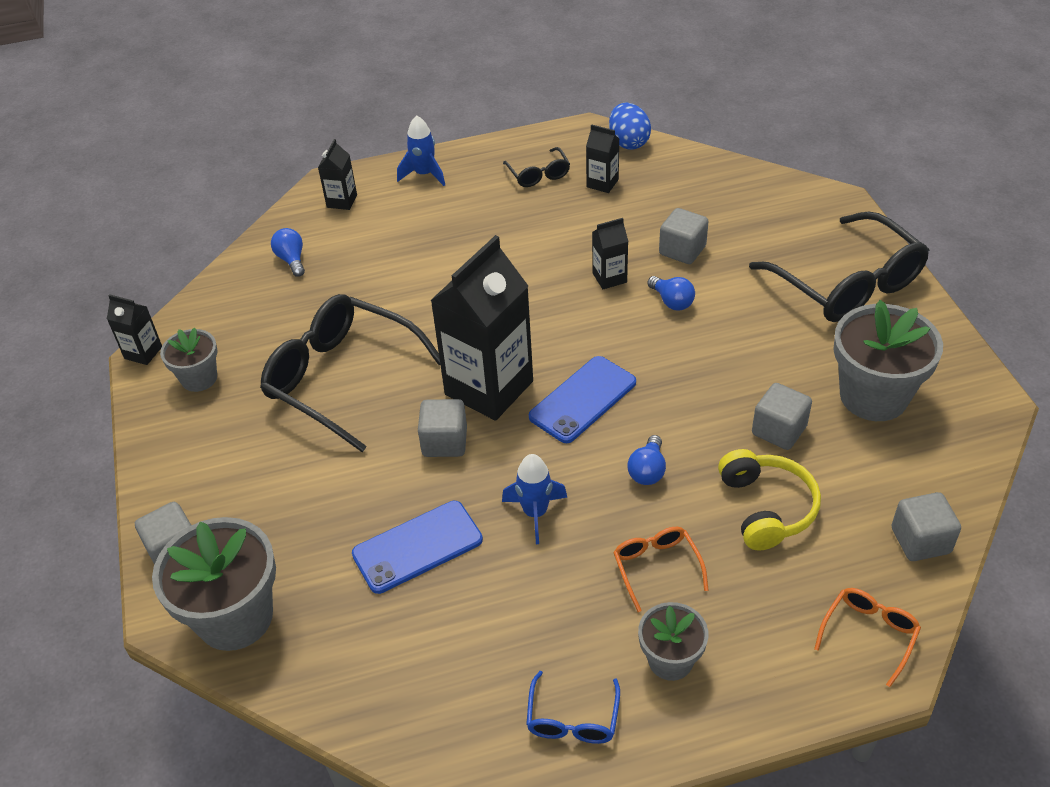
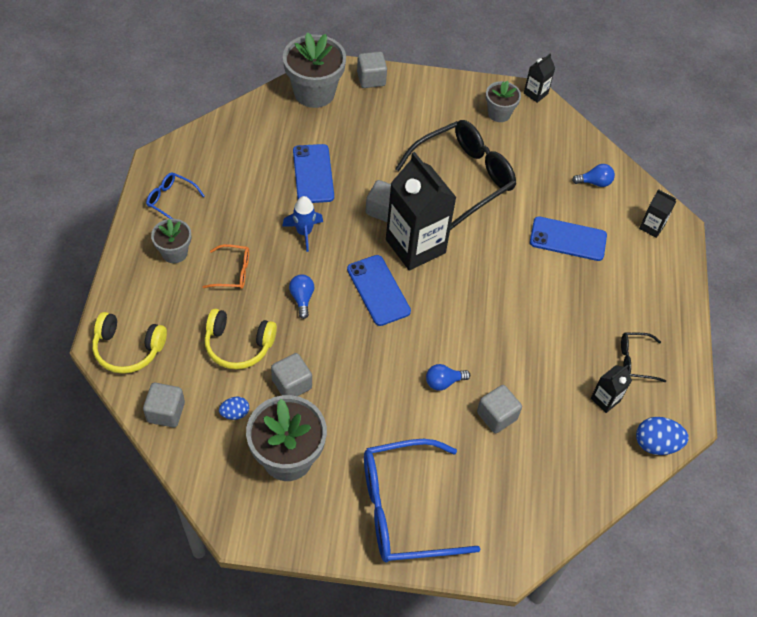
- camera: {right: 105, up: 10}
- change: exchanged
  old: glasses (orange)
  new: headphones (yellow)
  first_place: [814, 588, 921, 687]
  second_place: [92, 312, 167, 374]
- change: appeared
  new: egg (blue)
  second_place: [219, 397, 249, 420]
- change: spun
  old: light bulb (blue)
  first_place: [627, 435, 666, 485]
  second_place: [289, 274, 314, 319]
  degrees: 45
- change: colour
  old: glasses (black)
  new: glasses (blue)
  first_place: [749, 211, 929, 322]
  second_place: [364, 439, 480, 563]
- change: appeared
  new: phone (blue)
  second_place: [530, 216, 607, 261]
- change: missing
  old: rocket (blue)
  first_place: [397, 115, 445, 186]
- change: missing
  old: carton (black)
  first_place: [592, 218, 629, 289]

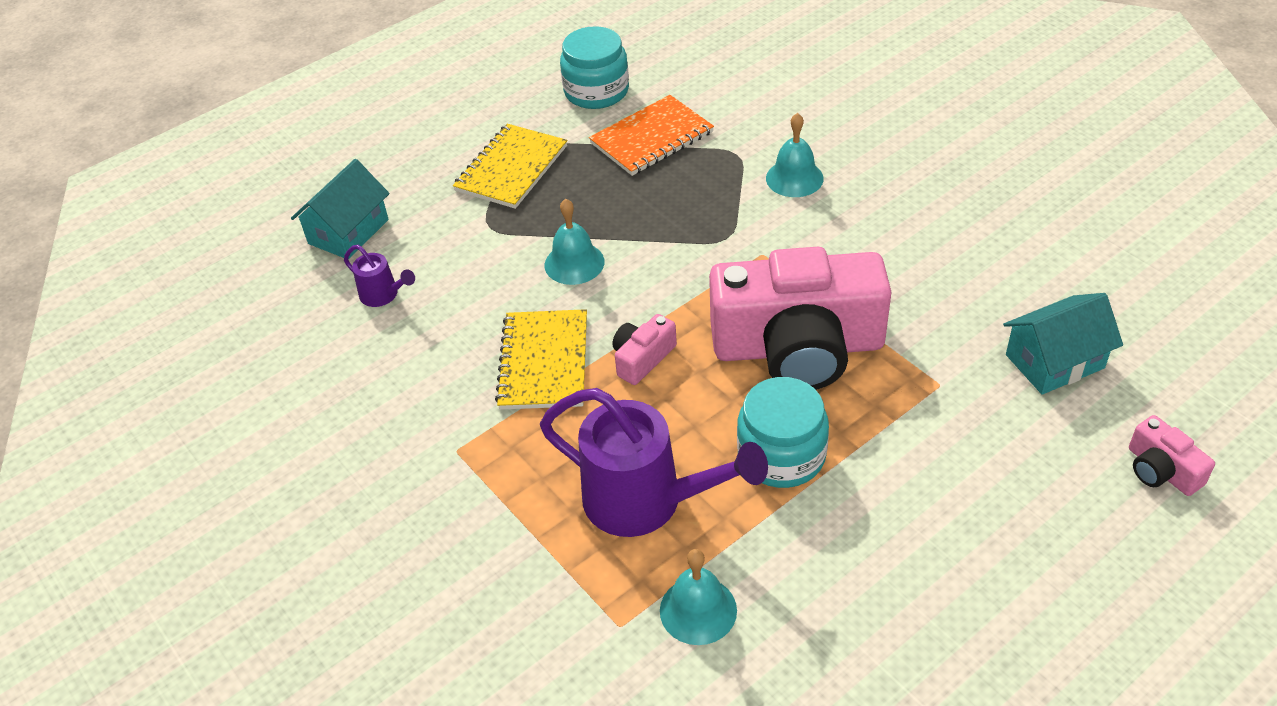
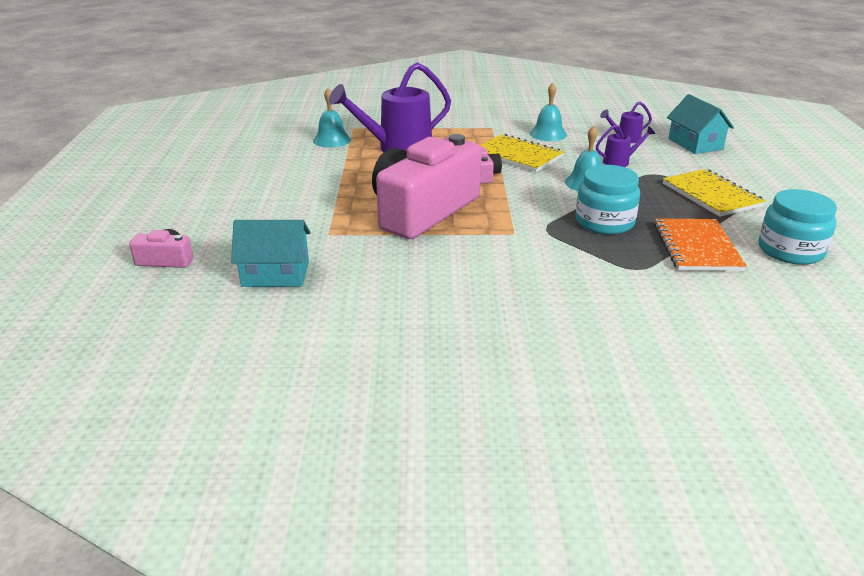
- camera: {right: 125, up: -15}
- change: spun
  old: house (turquoise)
  first_place: [1003, 293, 1123, 395]
  second_place: [231, 220, 311, 287]
  degrees: 75
- change: relocated
  old: bell (turquoise)
  first_place: [766, 113, 824, 197]
  second_place: [530, 83, 567, 141]
- change: relocated
  old: jar (turquoise)
  first_place: [737, 377, 829, 488]
  second_place: [576, 165, 640, 234]
- change: appeared
  new: watering can (purple)
  second_place: [596, 125, 655, 167]

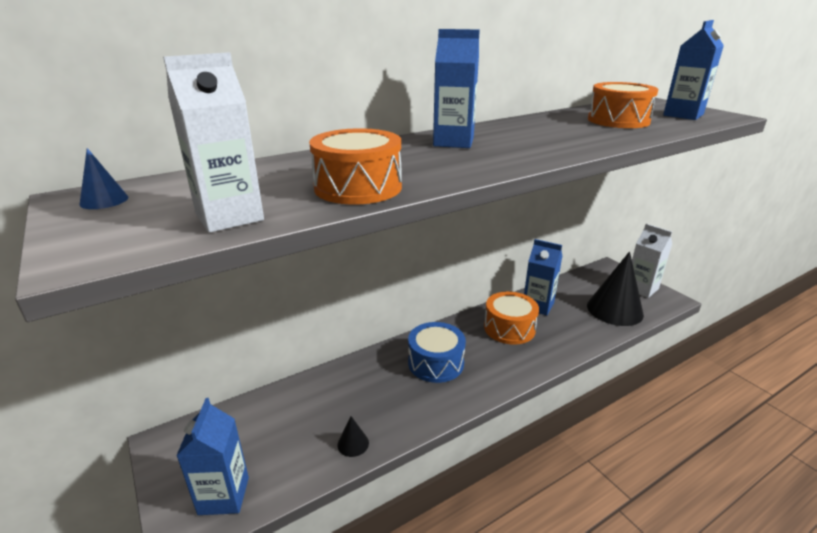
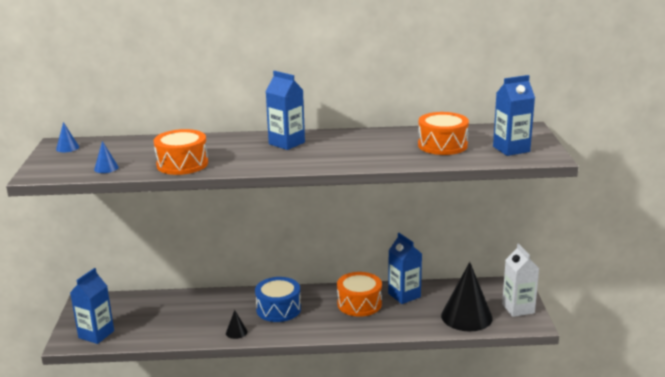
- camera: {right: 30, up: -5}
- change: exchanged
  old: carton (white)
  new: cone (blue)
  first_place: [163, 52, 264, 233]
  second_place: [94, 141, 119, 173]
- change: relocated
  old: cone (black)
  first_place: [337, 416, 369, 457]
  second_place: [226, 310, 247, 339]

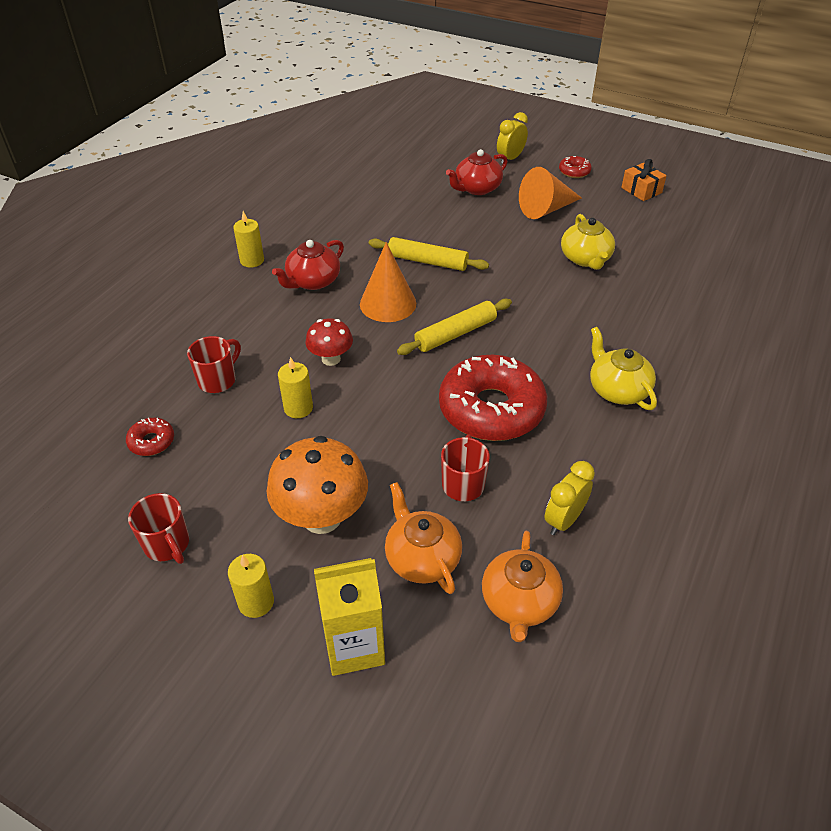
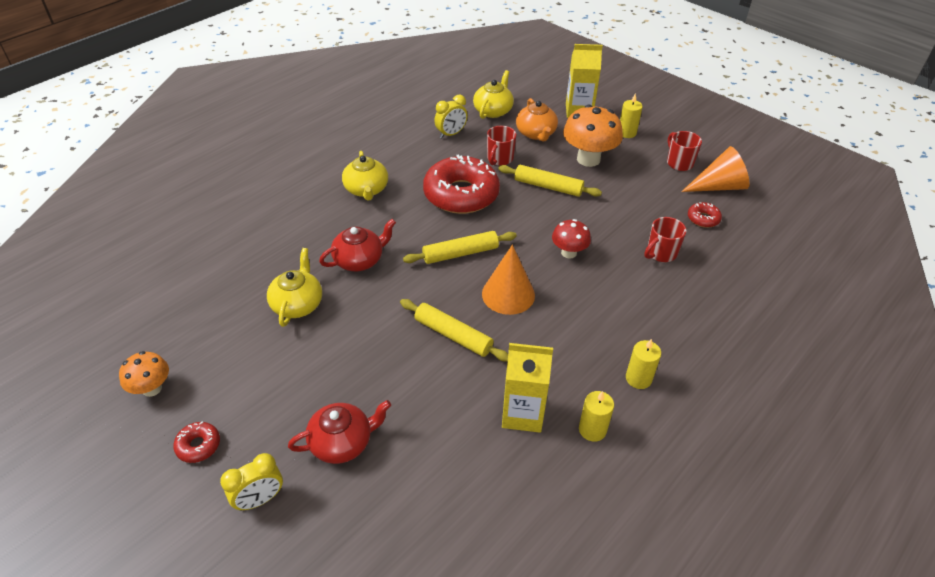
- camera: {right: -165, up: 0}
- change: exchanged
  old: gift (orange)
  new: mushroom (orange)
  first_place: [621, 159, 667, 201]
  second_place: [119, 351, 169, 397]
- change: relocated
  old: teapot (red)
  first_place: [272, 240, 344, 290]
  second_place: [319, 219, 396, 271]
- change: colour
  old: teapot (orange)
  new: teapot (yellow)
  first_place: [482, 531, 563, 642]
  second_place: [473, 70, 514, 119]
- change: appeared
  new: rolling pin (yellow)
  second_place: [498, 165, 602, 197]
- change: appeared
  new: carton (yellow)
  second_place: [502, 343, 553, 433]
- change: relocated
  old: candle (yellow)
  first_place: [278, 357, 313, 418]
  second_place: [579, 391, 614, 442]
- change: relocated
  old: cone (orange)
  first_place: [519, 167, 582, 219]
  second_place: [681, 146, 750, 192]

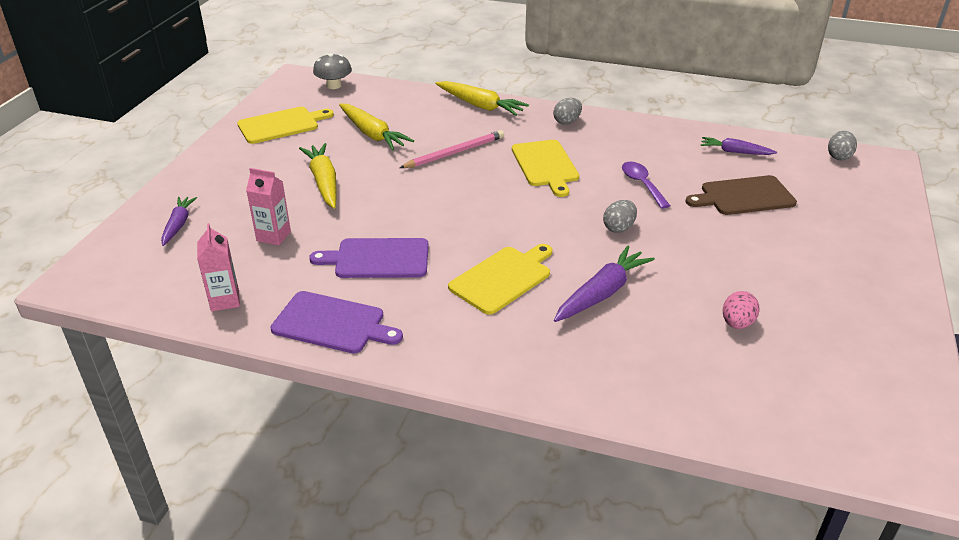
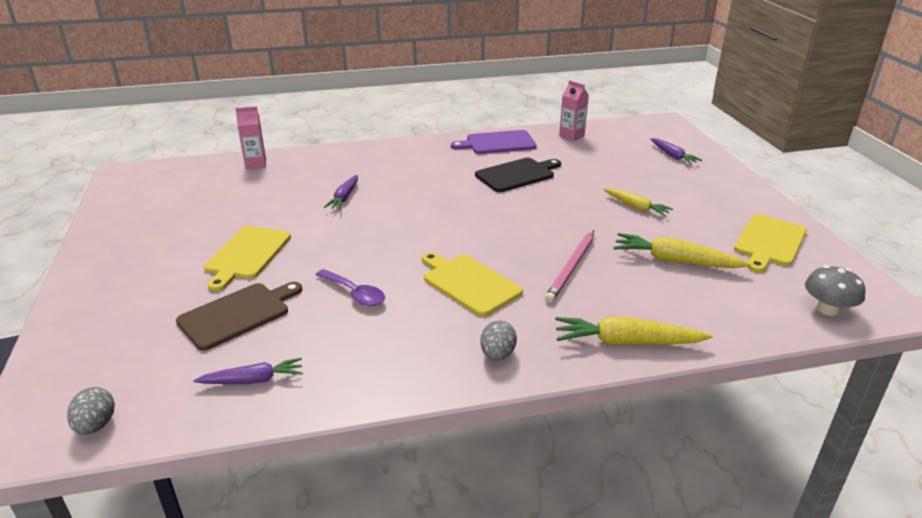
- camera: {right: 150, up: -5}
- change: relocated
  old: cutting board (yellow)
  first_place: [448, 244, 552, 315]
  second_place: [204, 226, 291, 291]
- change: relocated
  old: carton (pink)
  first_place: [246, 168, 291, 245]
  second_place: [235, 106, 266, 169]
- change: size
  old: carrot (purple)
  first_place: [554, 245, 655, 322]
  second_place: [324, 175, 358, 209]
  factor: 0.64
- change: colour
  old: cutting board (purple)
  new: cutting board (black)
  first_place: [309, 238, 429, 278]
  second_place: [475, 158, 561, 192]
- change: size
  old: carrot (yellow)
  first_place: [299, 143, 336, 208]
  second_place: [603, 188, 673, 216]
  factor: 0.64
- change: missing
  old: egg (grey)
  first_place: [603, 200, 637, 233]
- change: missing
  old: egg (pink)
  first_place: [723, 291, 760, 329]

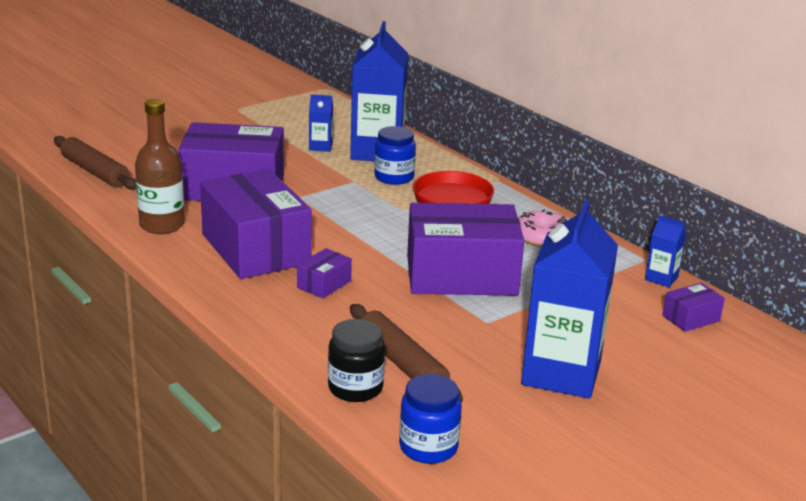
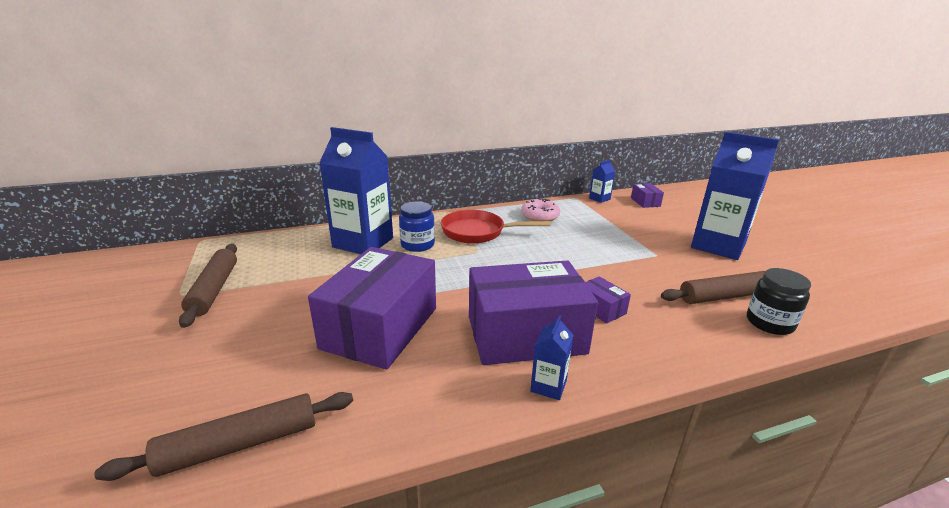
- camera: {right: -70, up: 0}
- change: appeared
  new: rolling pin (brown)
  second_place: [179, 244, 237, 328]
- change: relocated
  old: carton (blue)
  first_place: [309, 95, 333, 152]
  second_place: [530, 315, 573, 400]
- change: missing
  old: bottle (brown)
  first_place: [135, 99, 185, 234]
- change: missing
  old: jar (blue)
  first_place: [399, 374, 462, 464]
- change: missing
  old: box (purple)
  first_place: [407, 203, 524, 295]

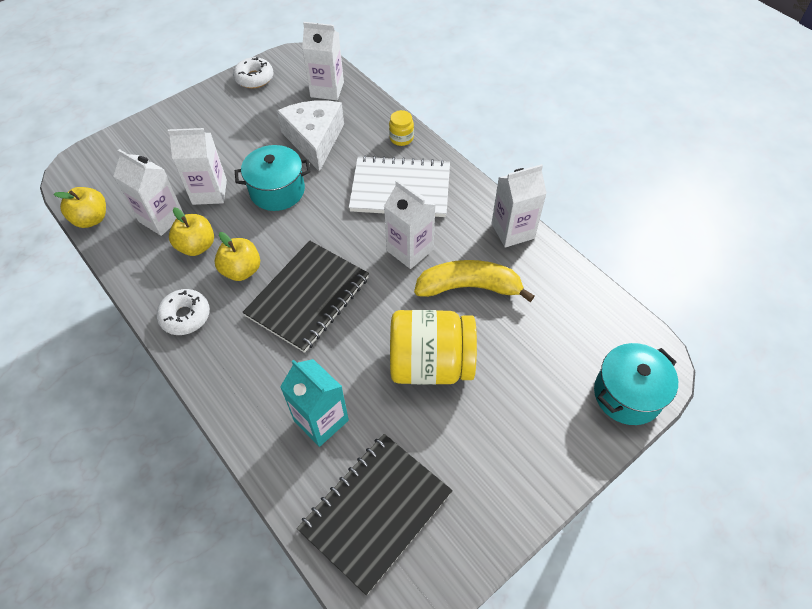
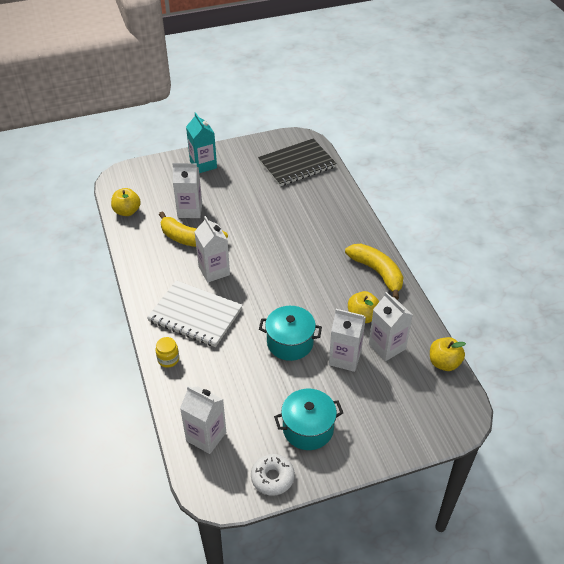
- camera: {right: -160, up: -10}
- change: relocated
  old: apple (yellow)
  first_place: [214, 232, 260, 281]
  second_place: [111, 188, 141, 216]
- change: relocated
  old: carton (white)
  first_place: [491, 164, 547, 247]
  second_place: [172, 163, 202, 218]
- change: relocated
  old: carton (turquoise)
  first_place: [280, 359, 349, 447]
  second_place: [186, 112, 217, 173]
- change: relocated
  old: pot (turquoise)
  first_place: [594, 343, 678, 425]
  second_place: [274, 389, 343, 450]
- change: exchanged
  old: donut (white)
  new: banana (yellow)
  first_place: [156, 289, 210, 335]
  second_place: [345, 244, 403, 300]
- change: missing
  old: notebook (black)
  first_place: [243, 240, 369, 353]
- change: missing
  old: cheese (white)
  first_place: [277, 100, 344, 172]
- change: missing
  old: jar (yellow)
  first_place: [390, 310, 477, 385]

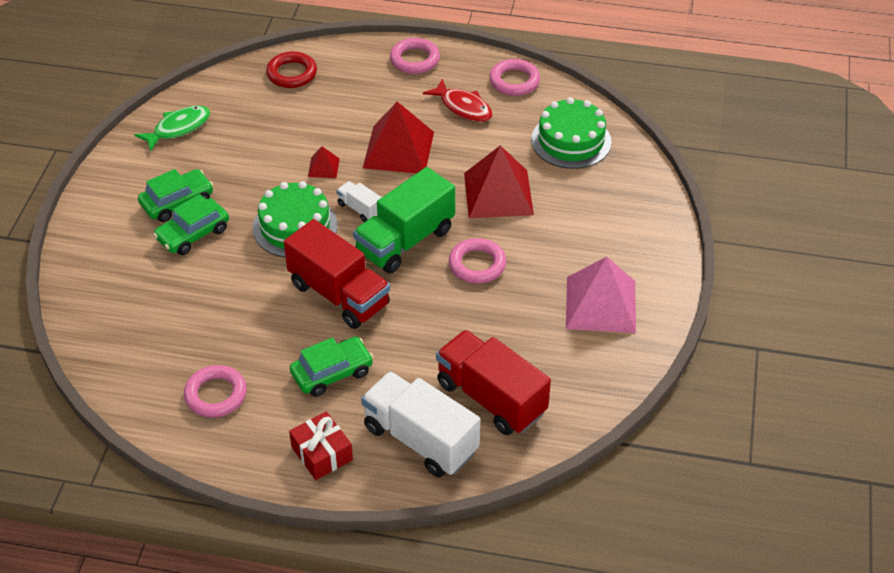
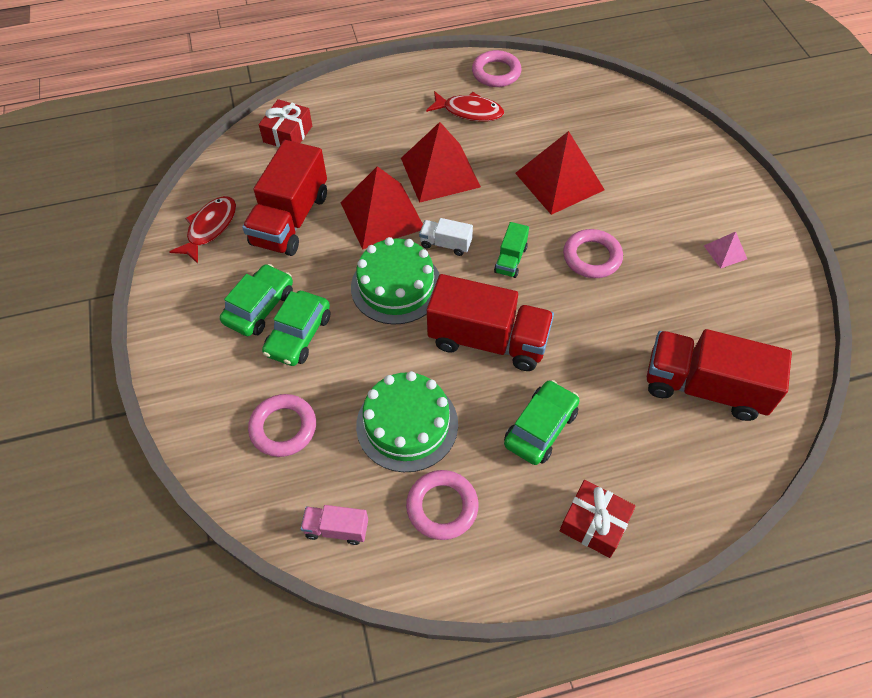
- camera: {right: -25, up: 10}
- change: colour
  old: fish (green)
  new: fish (red)
  first_place: [134, 106, 210, 152]
  second_place: [169, 196, 236, 264]
- change: appeared
  new: truck (red)
  second_place: [242, 140, 327, 256]
- change: relocated
  old: ring (pink)
  first_place: [390, 38, 440, 74]
  second_place: [248, 394, 316, 457]
- change: exchanged
  old: ring (red)
  new: gift (red)
  first_place: [266, 51, 317, 88]
  second_place: [259, 99, 312, 147]
- change: appeared
  new: truck (pink)
  second_place: [301, 505, 368, 545]
- change: size
  old: pyramid (red)
  first_place: [308, 146, 340, 178]
  second_place: [340, 166, 423, 250]
  factor: 2.21
- change: relocated
  old: cake (green)
  first_place: [531, 97, 612, 169]
  second_place: [356, 371, 458, 472]
- change: size
  old: truck (green)
  first_place: [353, 167, 455, 274]
  second_place: [494, 222, 529, 278]
  factor: 0.47
- change: size
  old: pyramid (pink)
  first_place: [566, 257, 636, 333]
  second_place: [704, 231, 747, 268]
  factor: 0.45
- change: missing
  old: truck (white)
  first_place: [361, 371, 480, 478]

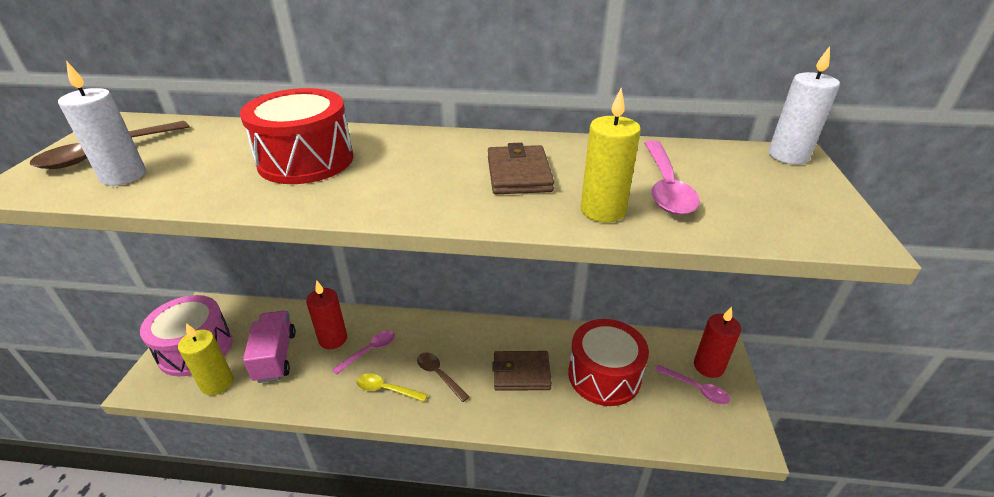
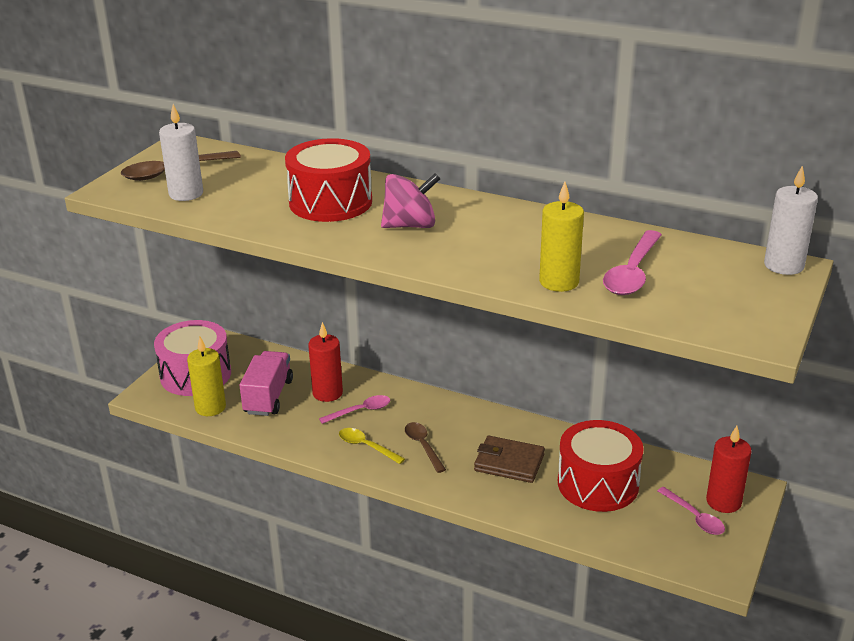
- camera: {right: 20, up: -5}
- change: appeared
  new: spinning top (pink)
  second_place: [381, 173, 440, 228]
- change: missing
  old: wallet (brown)
  first_place: [488, 143, 554, 194]

